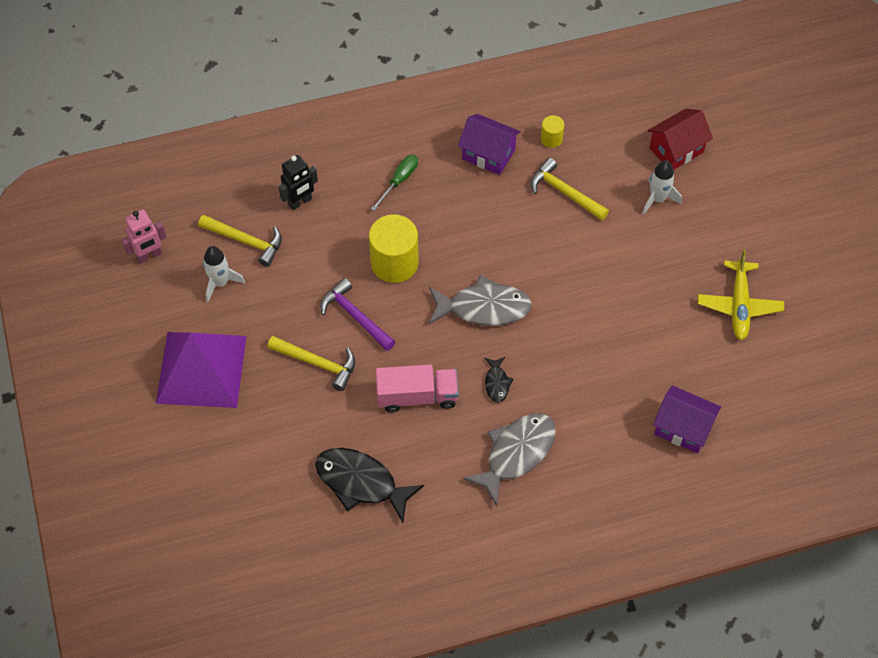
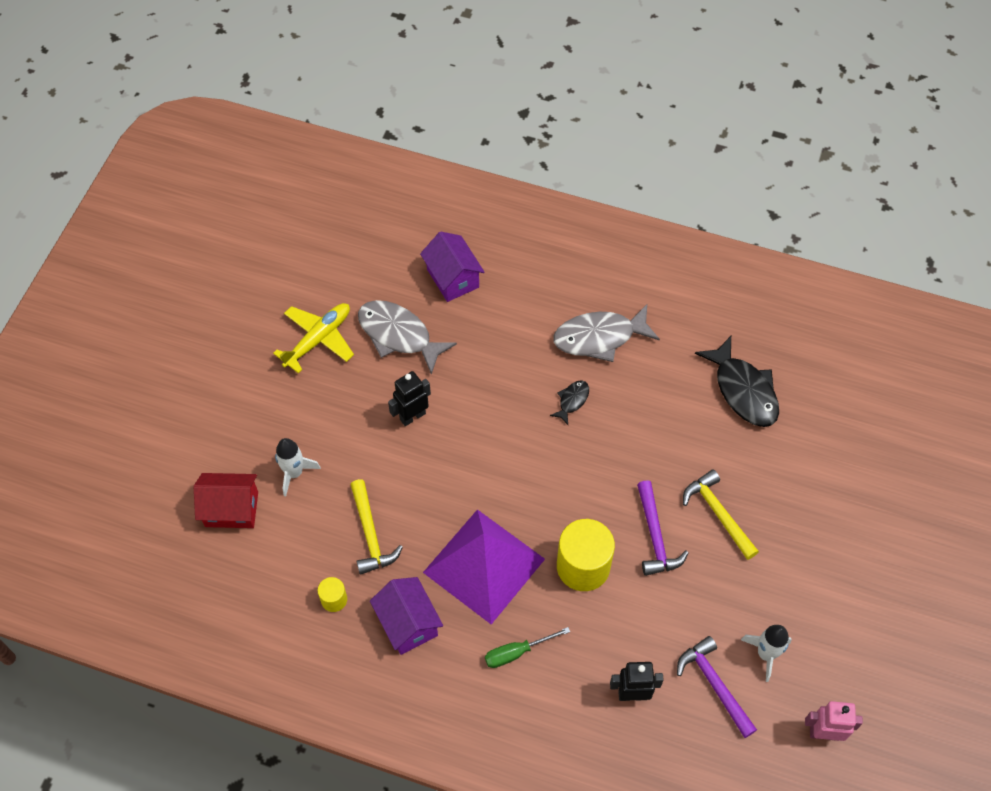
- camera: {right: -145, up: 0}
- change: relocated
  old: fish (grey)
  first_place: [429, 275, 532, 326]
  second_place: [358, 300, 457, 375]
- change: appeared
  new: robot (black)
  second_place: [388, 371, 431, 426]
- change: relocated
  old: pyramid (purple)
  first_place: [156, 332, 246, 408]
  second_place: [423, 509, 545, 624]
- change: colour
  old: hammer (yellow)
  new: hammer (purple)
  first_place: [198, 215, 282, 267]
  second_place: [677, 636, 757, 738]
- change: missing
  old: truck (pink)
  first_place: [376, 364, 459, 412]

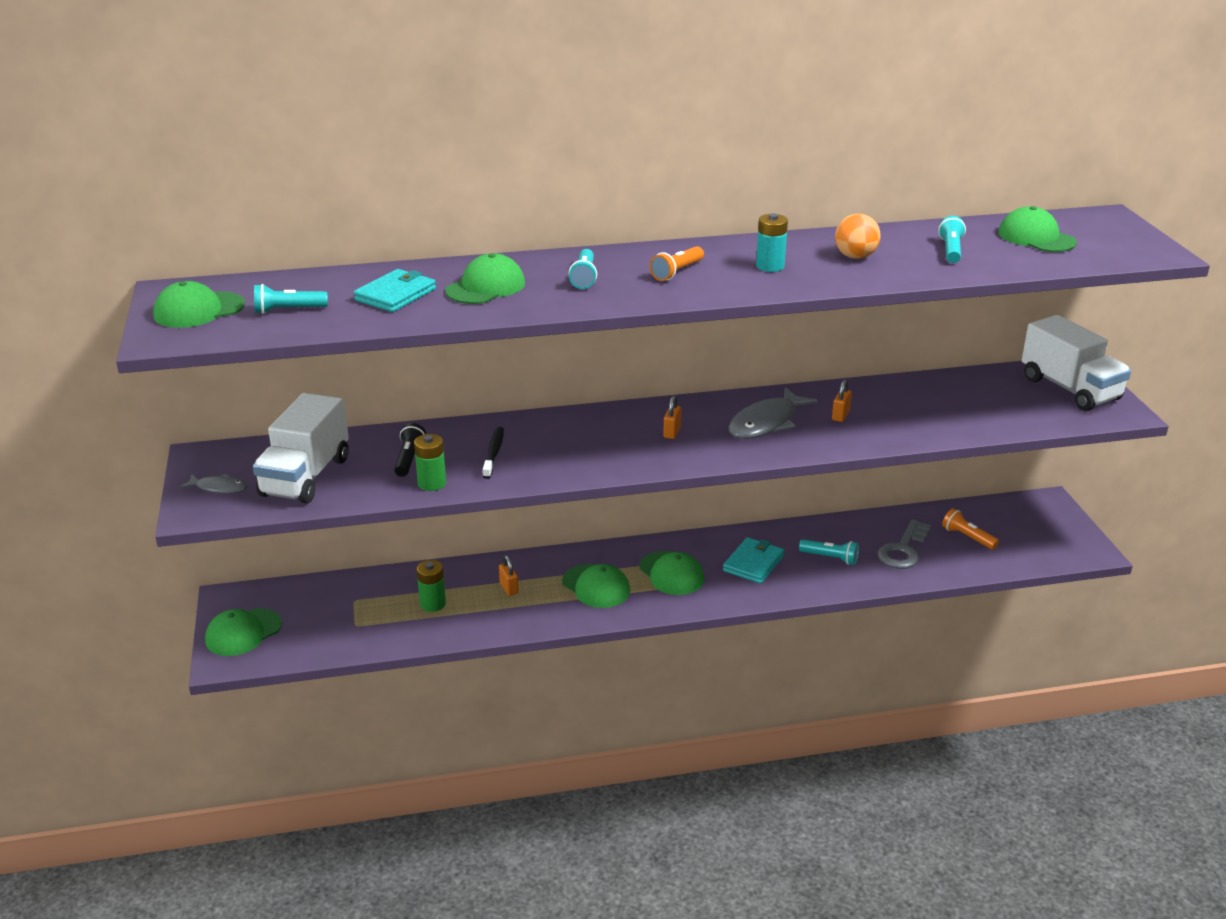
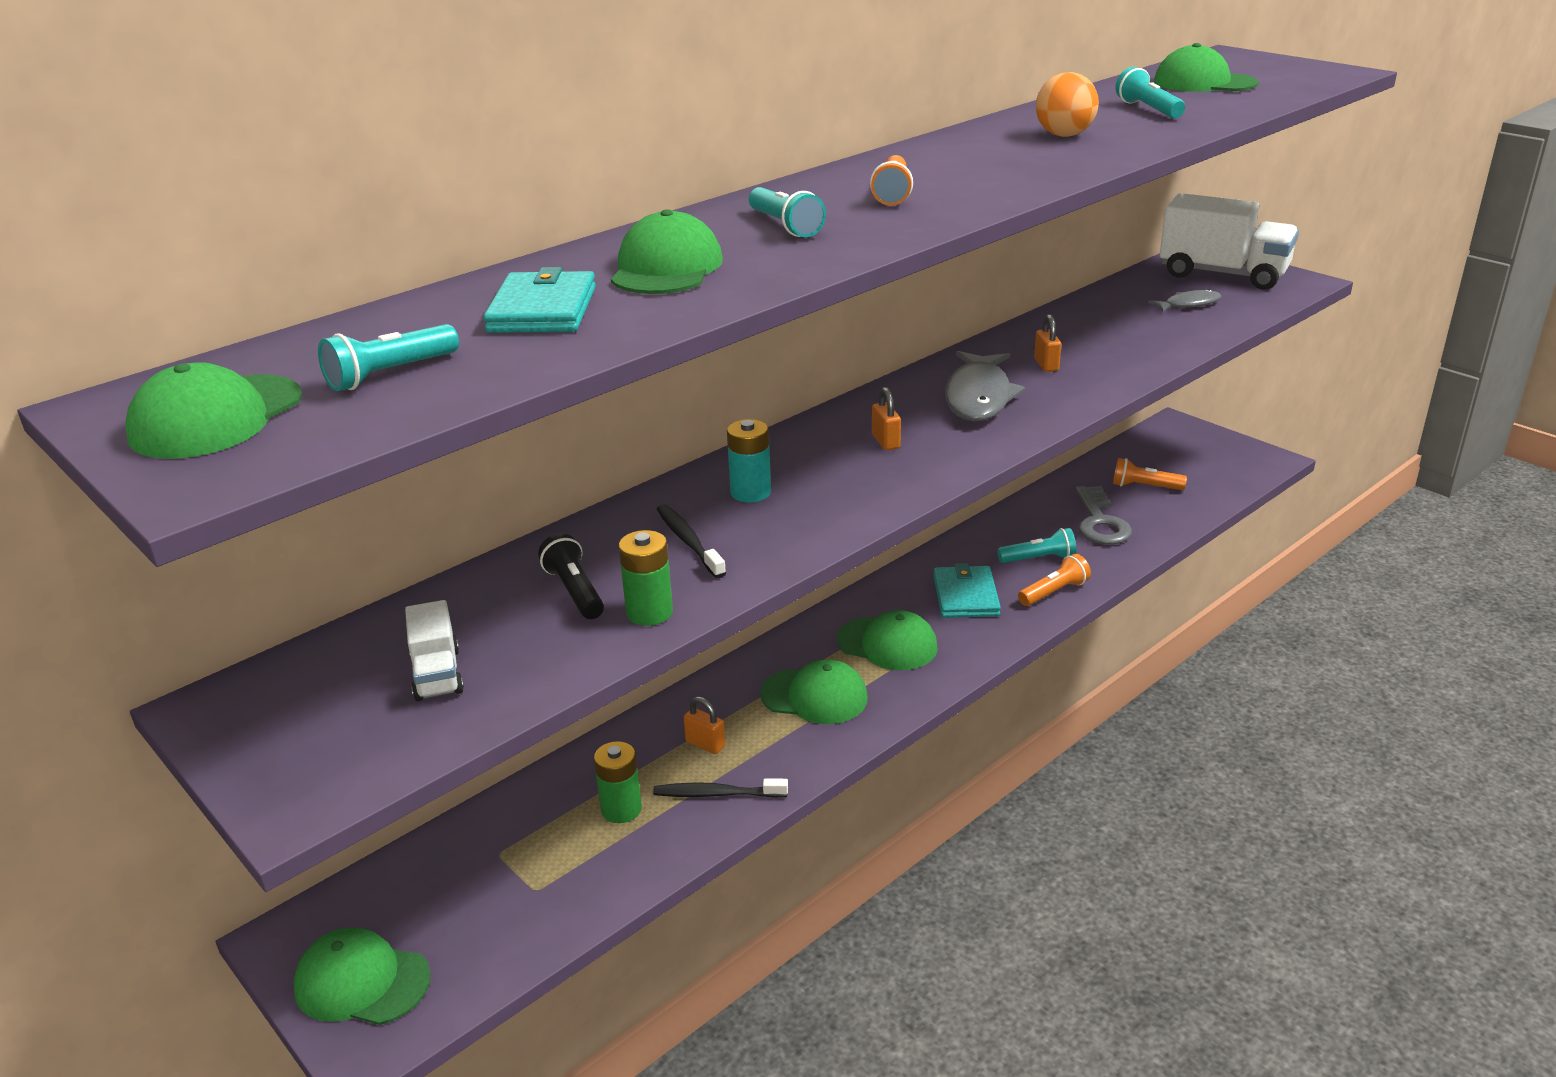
- camera: {right: -30, up: 0}
- change: spun
  old: cap (green)
  first_place: [205, 608, 282, 656]
  second_place: [293, 927, 431, 1025]
  degrees: 90
- change: size
  old: truck (white)
  first_place: [253, 393, 349, 504]
  second_place: [405, 600, 464, 701]
  factor: 0.49
- change: appeared
  new: toothbrush (black)
  second_place: [653, 778, 788, 798]
- change: relocated
  old: battery (turquoise)
  first_place: [756, 213, 788, 272]
  second_place: [727, 419, 771, 503]
- change: appeared
  new: flashlight (orange)
  second_place: [1018, 554, 1091, 606]
- change: relocated
  old: fish (grey)
  first_place: [180, 474, 248, 494]
  second_place: [1148, 289, 1221, 312]

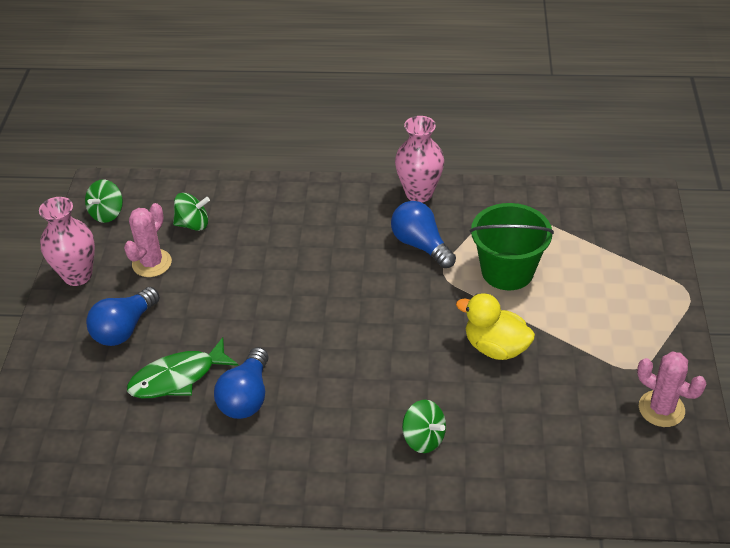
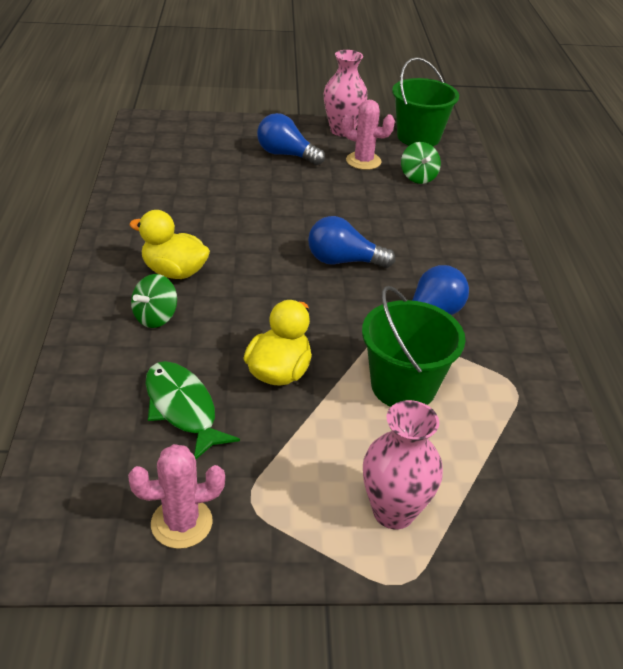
- camera: {right: 80, up: -5}
- change: spun
  old: cactus (pink)
  first_place: [637, 351, 706, 427]
  second_place: [128, 444, 225, 549]
  degrees: 45
- change: appeared
  new: duck (yellow)
  second_place: [129, 210, 210, 279]
- change: relocated
  old: fish (green)
  first_place: [127, 337, 239, 398]
  second_place: [145, 361, 240, 459]
- change: relocated
  old: light bulb (blue)
  first_place: [214, 347, 269, 419]
  second_place: [308, 216, 395, 268]
- change: relocated
  old: vase (pink)
  first_place: [395, 116, 444, 202]
  second_place: [363, 400, 443, 529]
- change: exchanged
  old: spinning top (green)
  new: bucket (green)
  first_place: [85, 179, 123, 223]
  second_place: [392, 57, 459, 146]

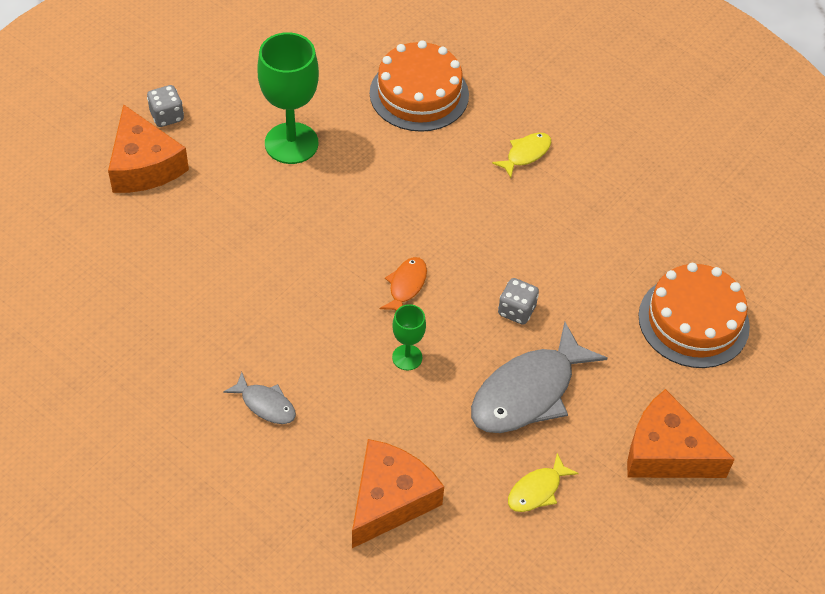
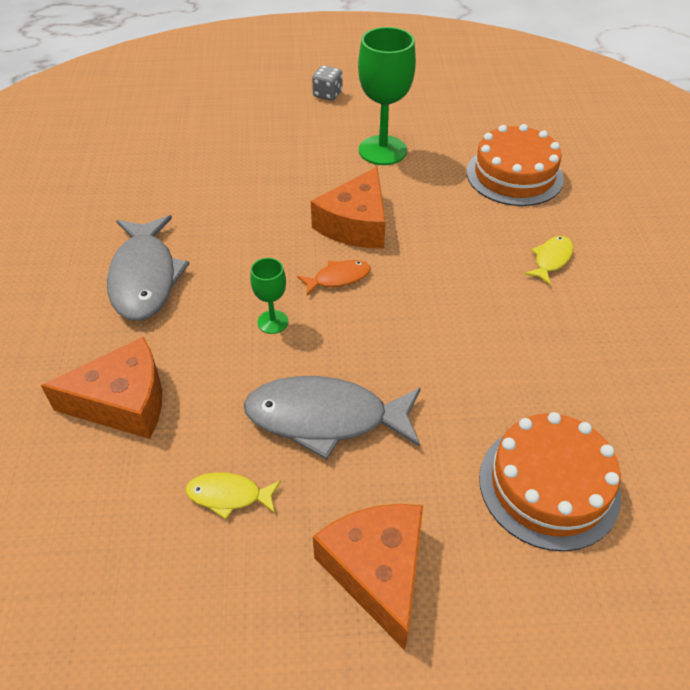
- camera: {right: 50, up: -5}
- change: size
  old: fish (grey)
  first_place: [223, 372, 296, 424]
  second_place: [107, 215, 190, 321]
  factor: 2.04
- change: relocated
  old: cheese (orange)
  first_place: [108, 104, 189, 193]
  second_place: [311, 167, 386, 249]
- change: spun
  old: fish (yellow)
  first_place: [492, 133, 551, 178]
  second_place: [524, 236, 574, 285]
  degrees: -60
- change: missing
  old: dice (grey)
  first_place: [498, 278, 539, 325]

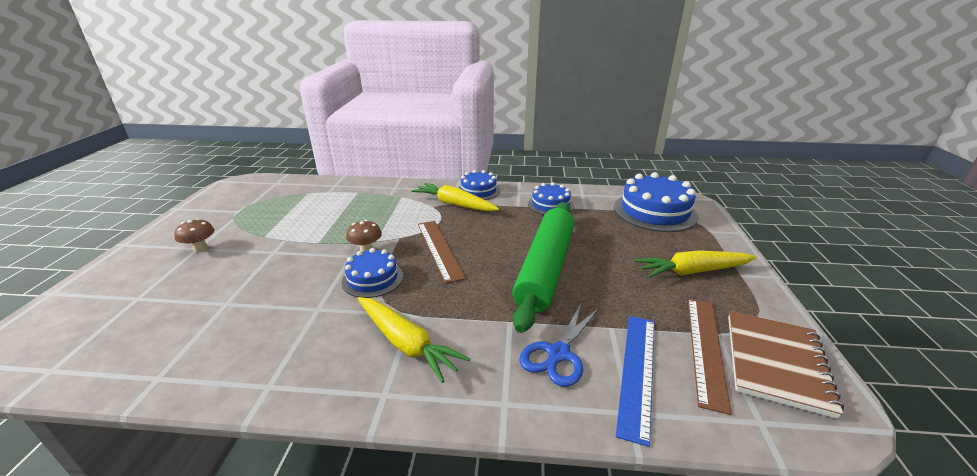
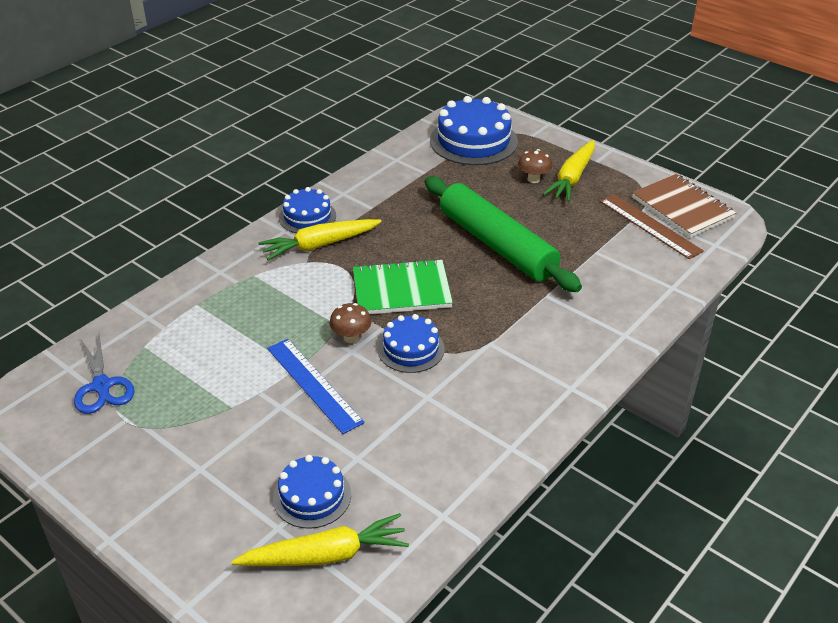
- camera: {right: -55, up: 10}
- change: relocated
  old: scissors (blue)
  first_place: [519, 304, 599, 387]
  second_place: [74, 333, 135, 414]
- change: relocated
  old: carrot (yellow)
  first_place: [358, 297, 470, 383]
  second_place: [232, 513, 409, 566]
- change: relocated
  old: ruler (blue)
  first_place: [616, 316, 654, 447]
  second_place: [267, 339, 364, 434]
- change: relocated
  old: cake (blue)
  first_place: [528, 182, 574, 215]
  second_place: [273, 455, 351, 529]
- change: exchanged
  old: ruler (brown)
  new: notebook (green)
  first_place: [418, 221, 466, 284]
  second_place: [353, 259, 453, 314]
- change: relocated
  old: mushroom (brown)
  first_place: [174, 219, 215, 252]
  second_place: [518, 149, 552, 183]

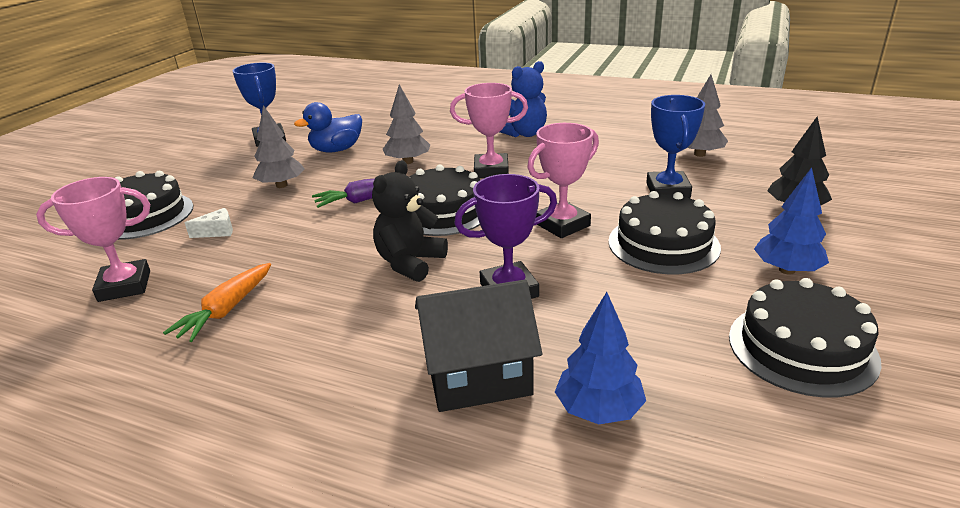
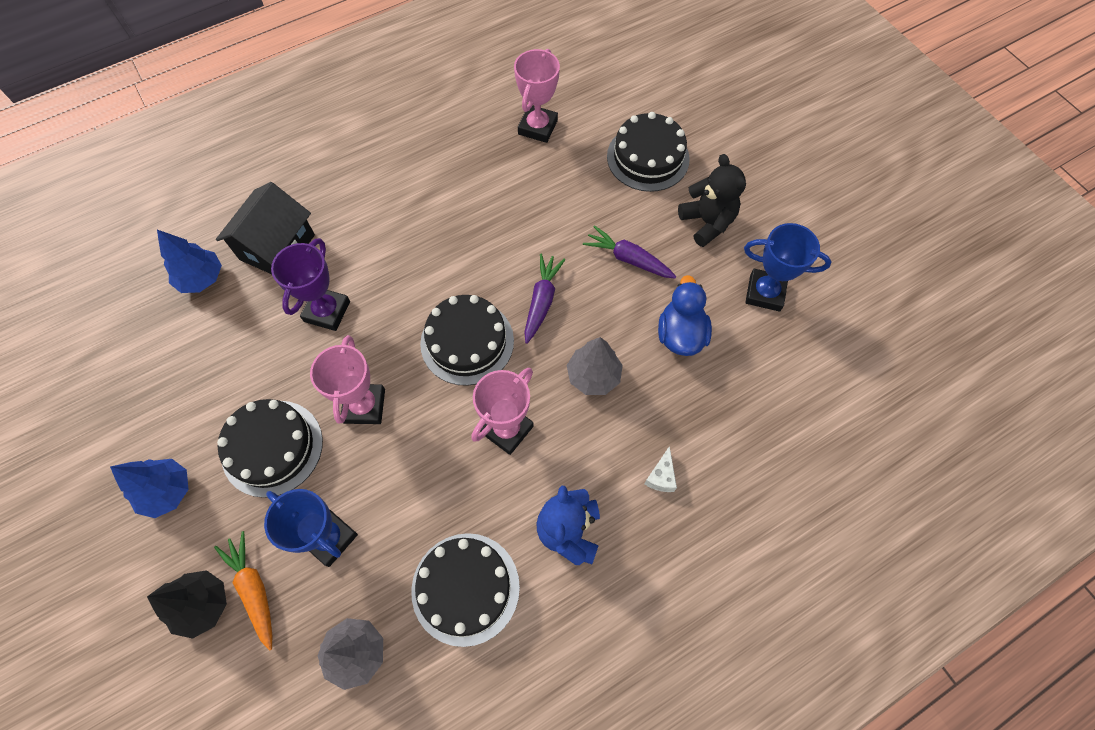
- camera: {right: 125, up: 35}
- change: relocated
  old: carrot (orange)
  first_place: [163, 263, 271, 342]
  second_place: [214, 531, 272, 651]
- change: relocated
  old: cake (black)
  first_place: [729, 278, 882, 398]
  second_place: [411, 533, 520, 647]
- change: exchanged
  old: tree (grey)
  new: carrot (purple)
  first_place: [253, 105, 305, 188]
  second_place: [583, 225, 677, 279]
- change: relocated
  old: cheese (white)
  first_place: [185, 208, 233, 238]
  second_place: [644, 446, 677, 492]
- change: relocated
  old: teddy bear (black)
  first_place: [372, 160, 448, 282]
  second_place: [678, 154, 746, 247]

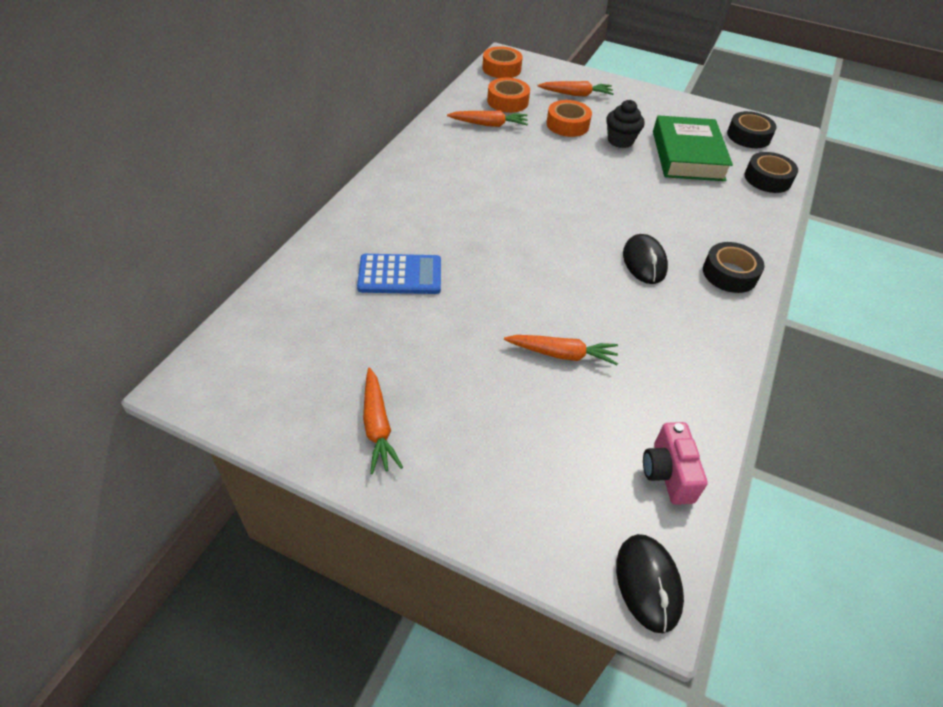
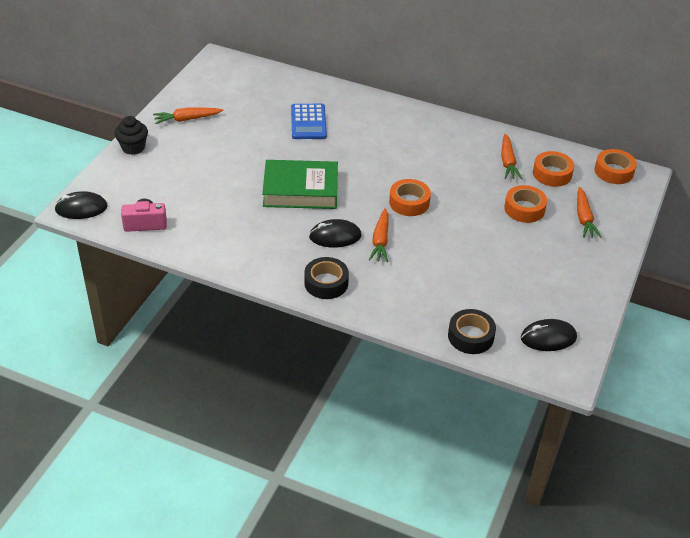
- camera: {right: 90, up: -5}
- change: relocated
  old: cupcake (black)
  first_place: [606, 100, 645, 148]
  second_place: [115, 116, 148, 155]
- change: relocated
  old: book (green)
  first_place: [653, 115, 733, 181]
  second_place: [262, 160, 338, 209]
- change: relocated
  old: carrot (orange)
  first_place: [504, 335, 618, 365]
  second_place: [369, 208, 389, 262]
- change: appeared
  new: tape (orange)
  second_place: [389, 179, 431, 216]
- change: exchanged
  old: tape (black)
  new: mouse (black)
  first_place: [727, 111, 777, 148]
  second_place: [521, 319, 577, 351]

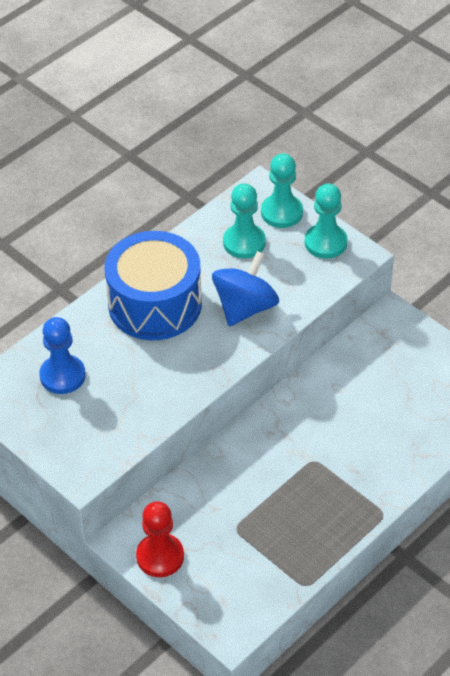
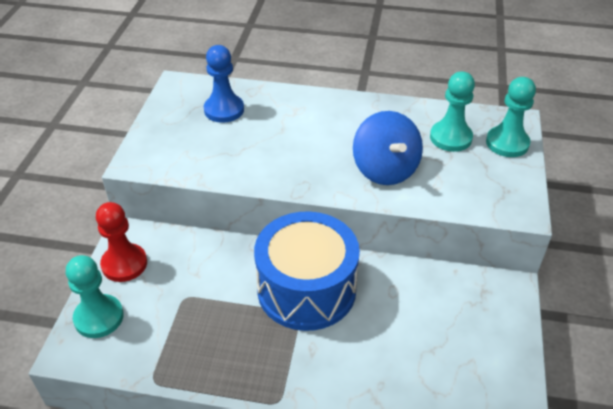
- camera: {right: 55, up: -5}
- change: relocated
  old: pawn (turquoise)
  first_place: [305, 184, 348, 259]
  second_place: [66, 255, 124, 338]
- change: relocated
  old: drum (blue)
  first_place: [105, 231, 202, 340]
  second_place: [254, 211, 360, 331]
- change: spun
  old: spinning top (blue)
  first_place: [212, 251, 279, 326]
  second_place: [353, 111, 423, 185]
  degrees: 75

